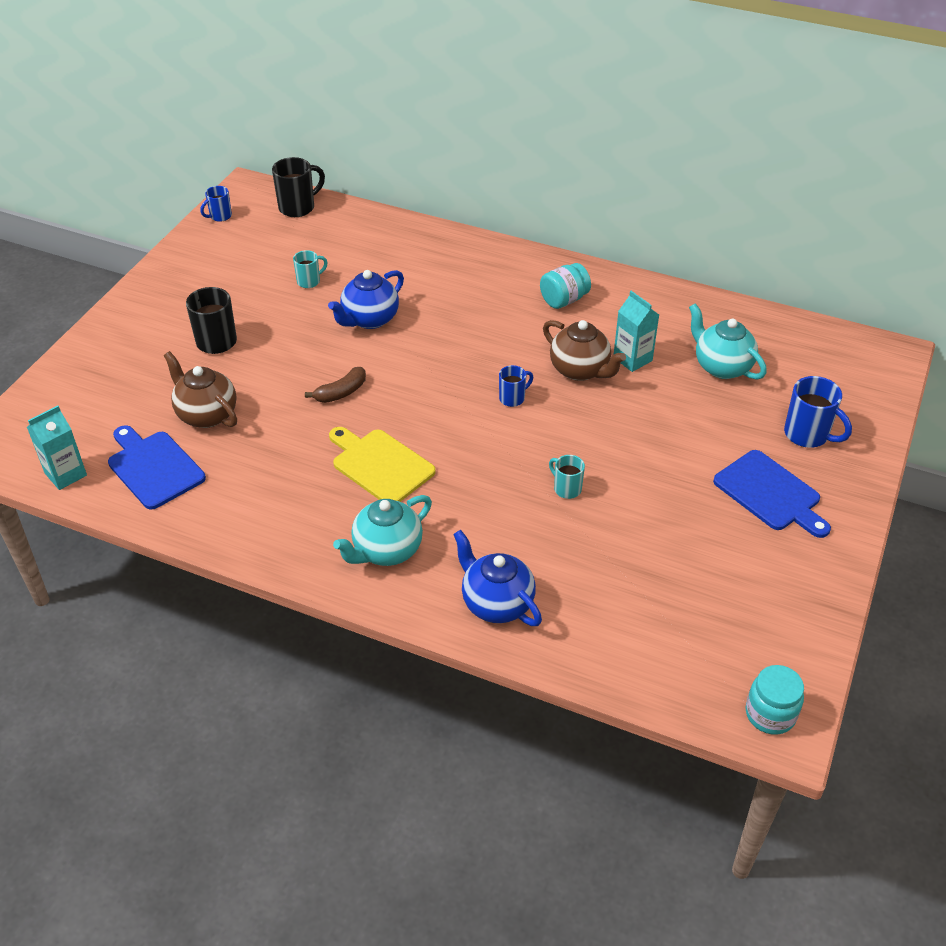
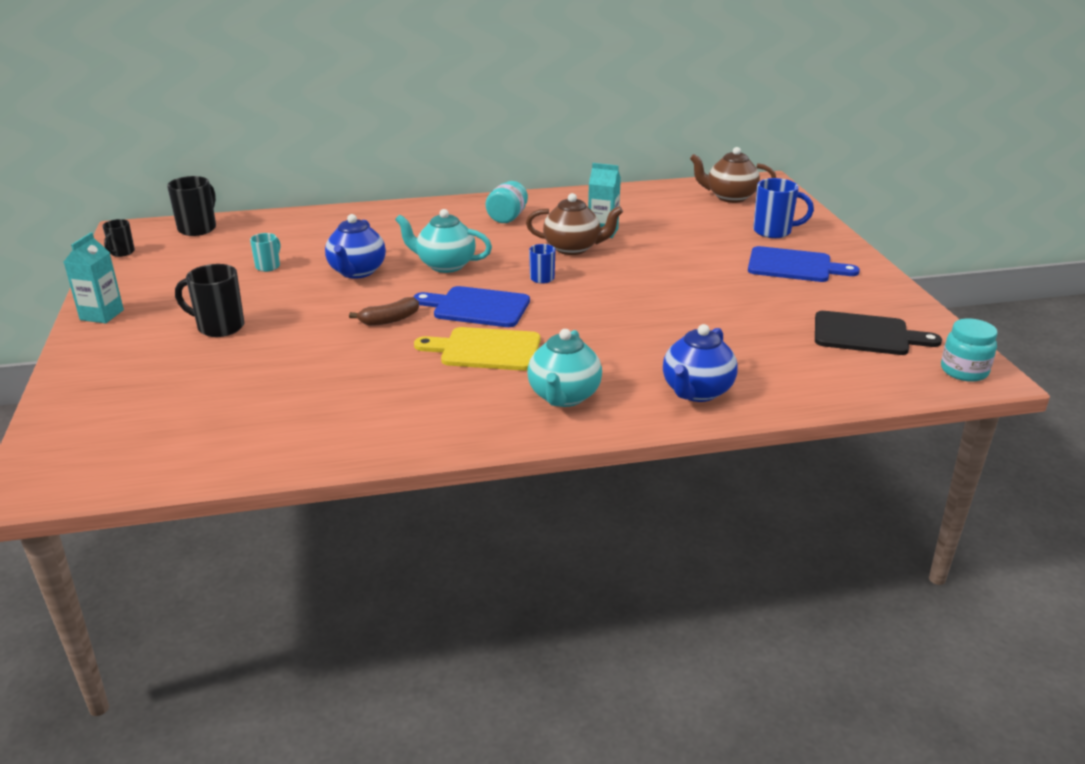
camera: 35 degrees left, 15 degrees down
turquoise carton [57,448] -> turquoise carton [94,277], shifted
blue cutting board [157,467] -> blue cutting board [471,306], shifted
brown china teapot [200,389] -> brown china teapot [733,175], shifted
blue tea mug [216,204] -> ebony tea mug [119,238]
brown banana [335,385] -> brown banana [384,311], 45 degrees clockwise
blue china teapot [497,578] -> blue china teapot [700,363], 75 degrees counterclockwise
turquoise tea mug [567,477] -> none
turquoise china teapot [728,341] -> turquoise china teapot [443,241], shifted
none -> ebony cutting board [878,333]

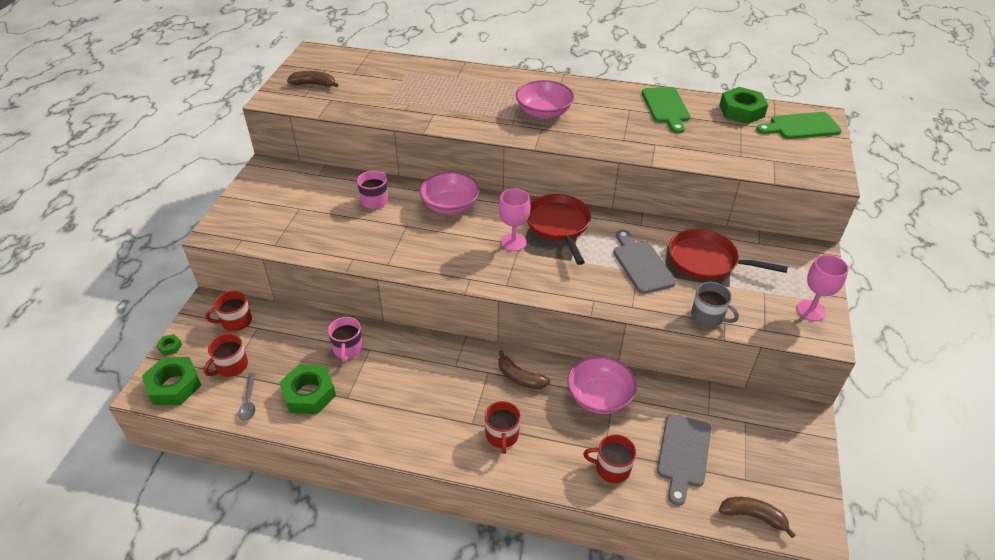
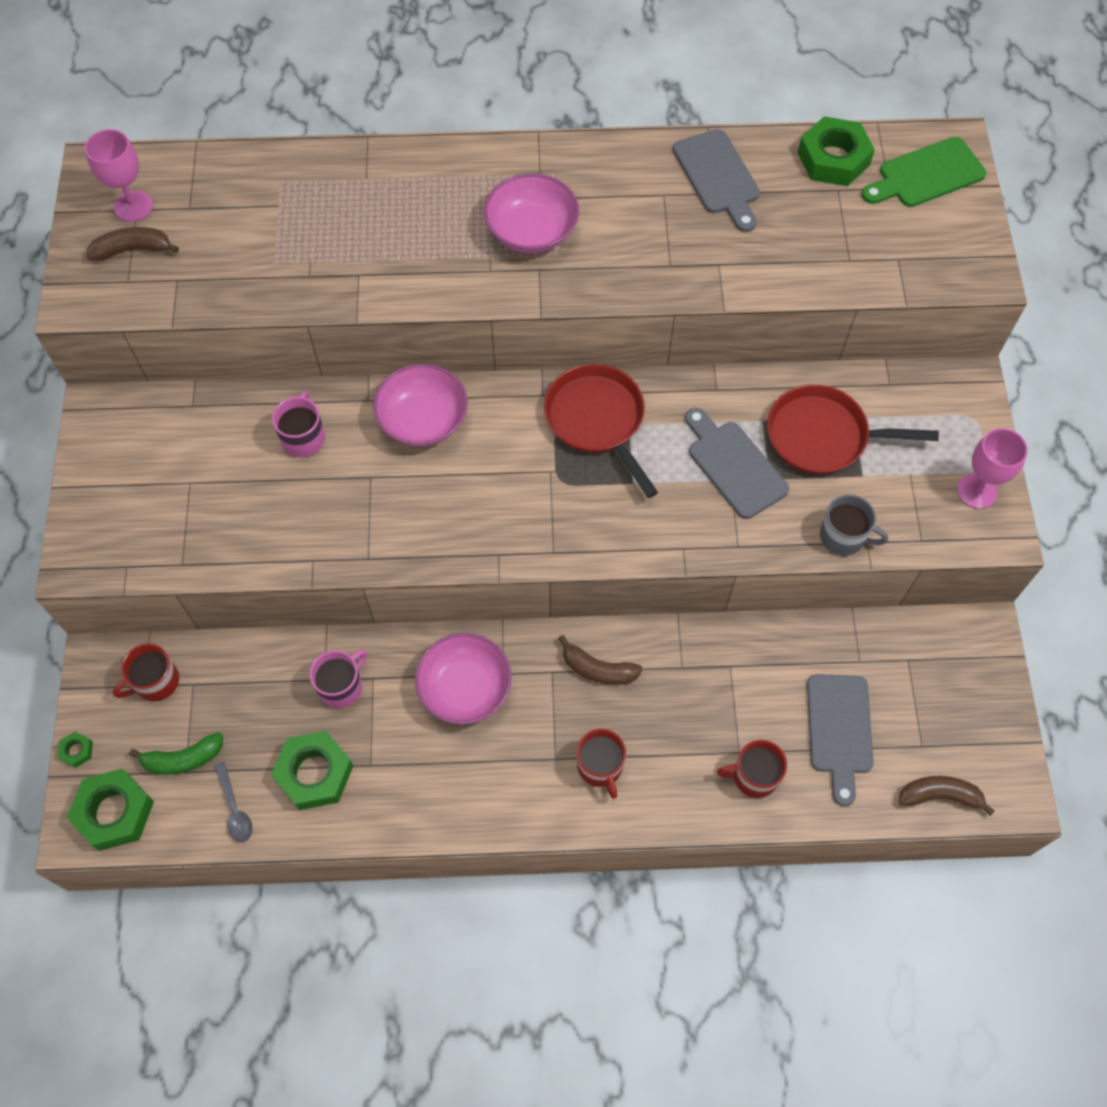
camera: 15 degrees left, 20 degrees up
red tea mug [226,355] -> leaf-green banana [176,753]
rose-pink tea mug [345,339] -> rose-pink tea mug [338,678], 120 degrees counterclockwise
rose-pink chalice [515,219] -> rose-pink chalice [119,175], shifted
rose-pink deep dish [602,385] -> rose-pink deep dish [463,679], shifted
leaf-green cutting board [666,110] -> grey cutting board [716,180]

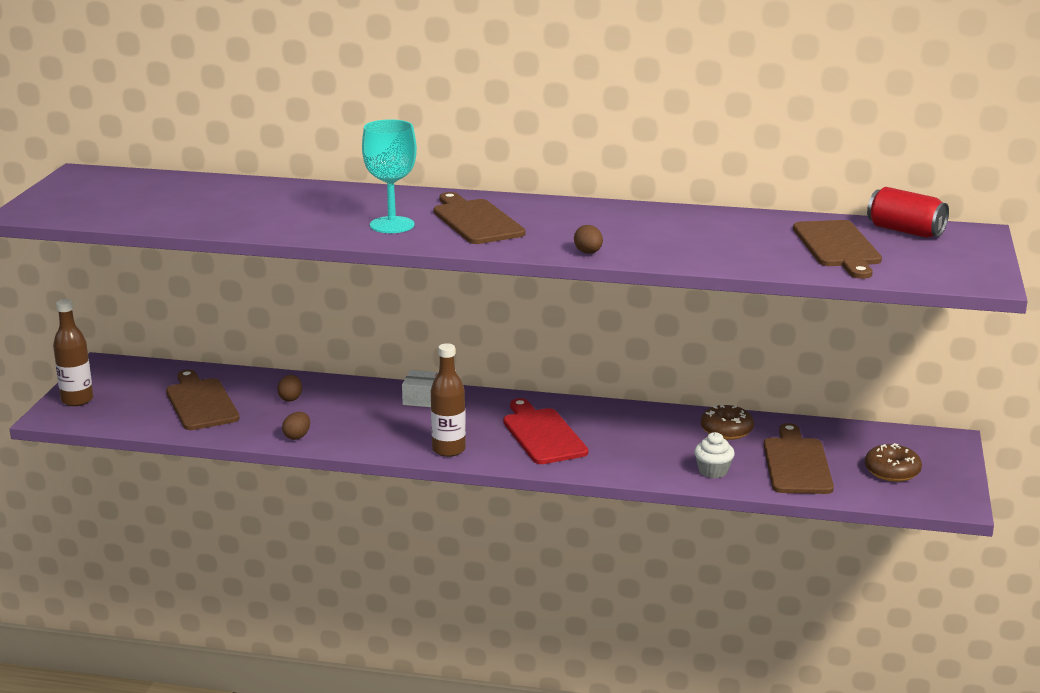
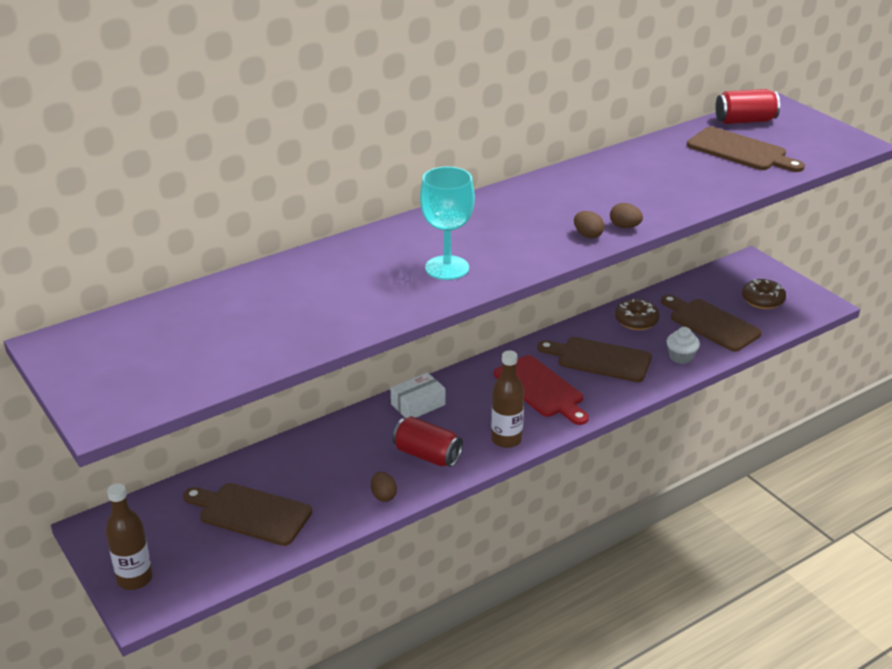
camera: 45 degrees left, 10 degrees up
brown toy egg [289,388] -> brown toy egg [589,224], shifted
brown cutting board [480,218] -> brown cutting board [594,359], shifted
red cutting board [545,431] -> red cutting board [541,390], 150 degrees counterclockwise
none -> red soda can [428,441]

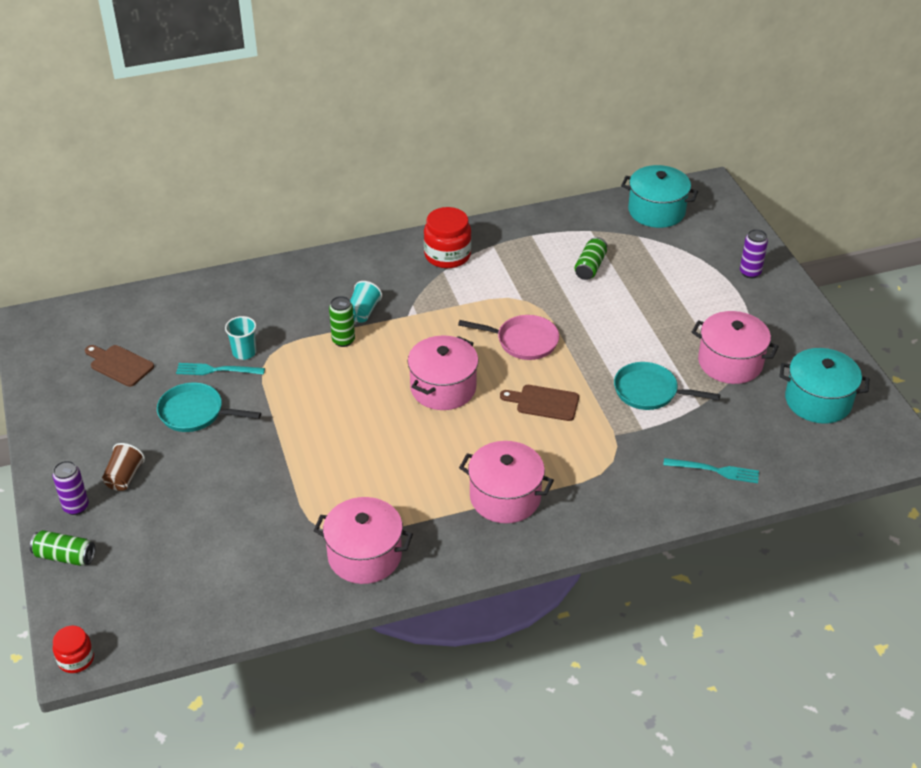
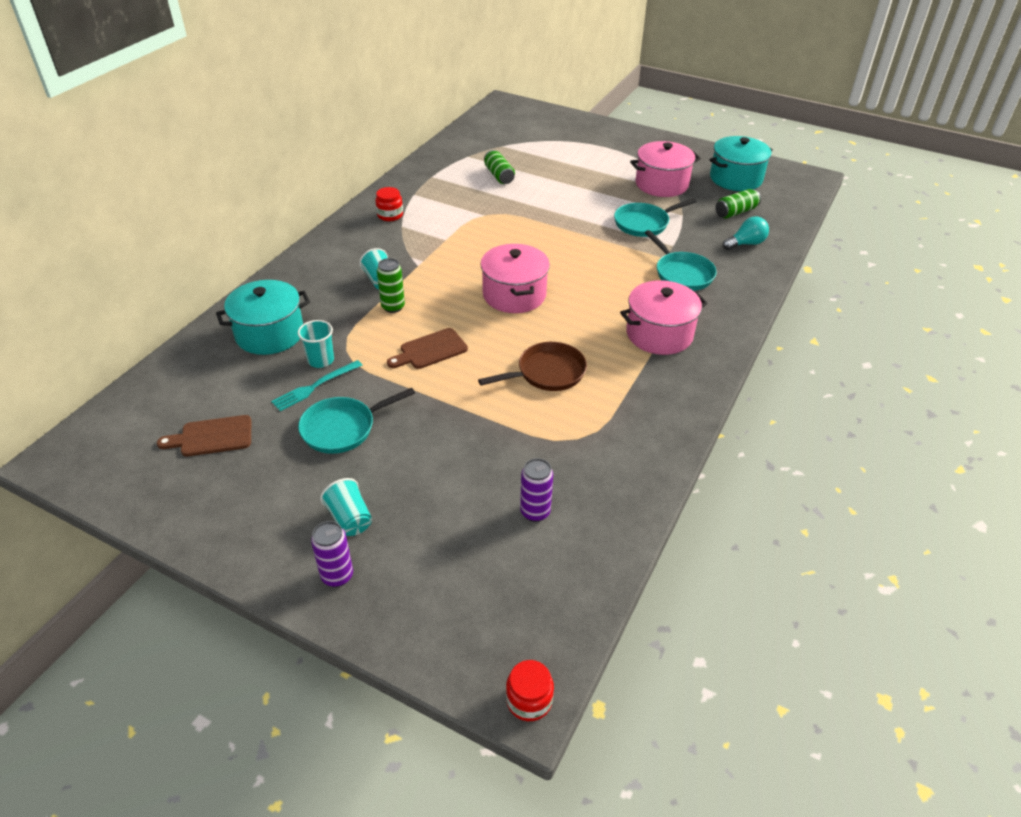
camera: 45 degrees left, 0 degrees up
leaf-green soda can [62,548] -> leaf-green soda can [738,203], shifted
brown cup [123,467] -> turquoise cup [346,507]
rose-pink cooking pot [363,540] -> none
red jam jar [448,237] -> red jam jar [389,204], x0.59
rose-pink pan [508,337] -> none
brown cutting board [539,403] -> brown cutting board [427,348], shifted
turquoise cooking pot [659,196] -> turquoise cooking pot [263,317], shifted
turquoise dinner fork [711,470] -> turquoise bulb [746,233]
royal purple soda can [754,253] -> royal purple soda can [536,490], shifted
none -> brown pan [532,366]
none -> turquoise pan [681,260]

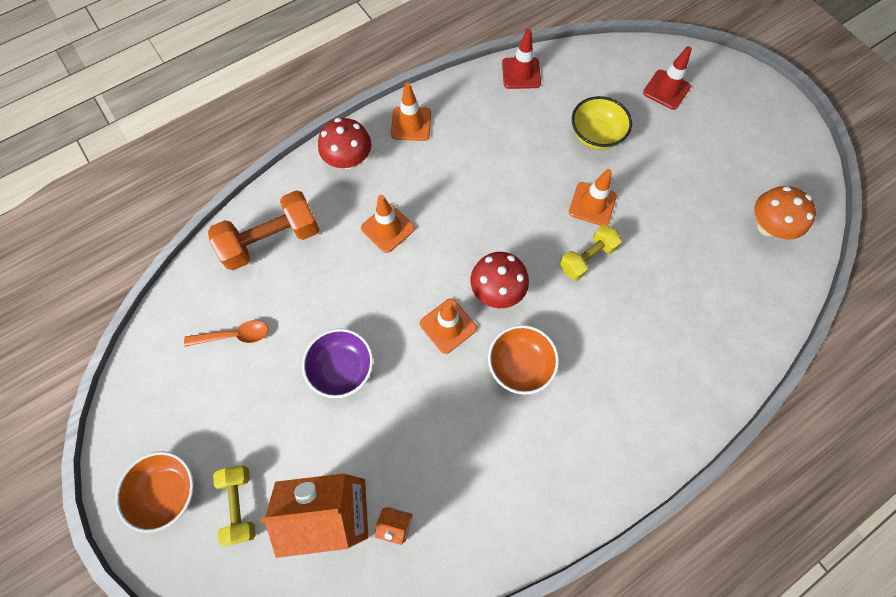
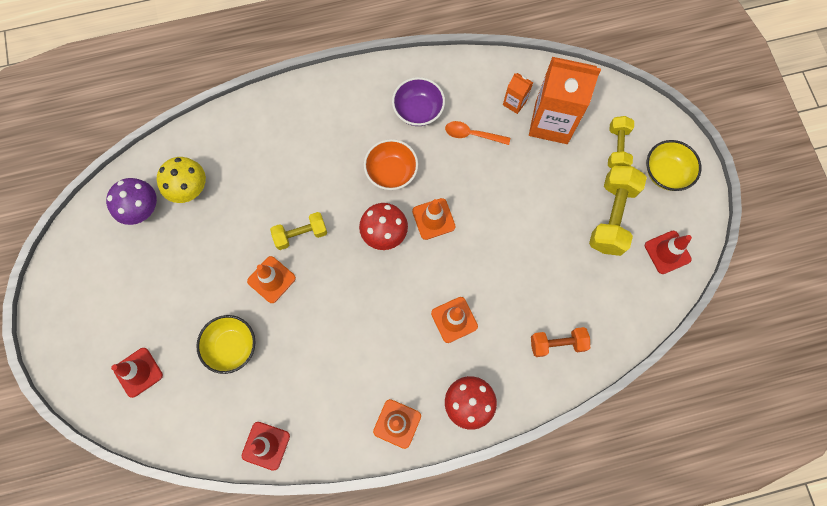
camera: 160 degrees left, 5 degrees up
bright orange deep dish [154,492] -> golden deep dish [674,165]
bright orange teaspoon [226,333] -> bright orange teaspoon [477,133], shifted
bright orange free weight [263,230] -> bright orange free weight [560,342], x0.62
royal purple deep dish [337,363] -> royal purple deep dish [418,101], shifted
bright orange mushroom [785,212] -> royal purple mushroom [131,201]
none -> golden mushroom [181,180]
none -> golden free weight [618,211]
none -> red traffic cone [668,252]

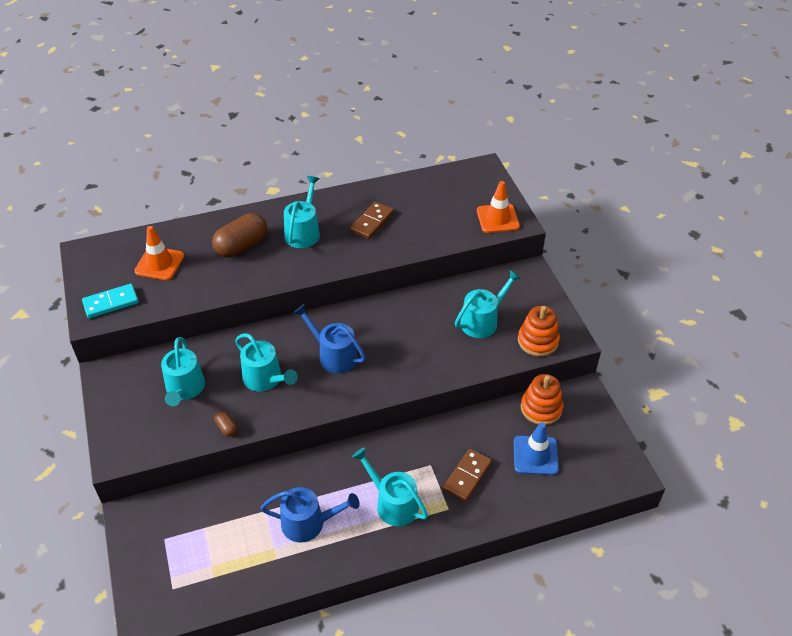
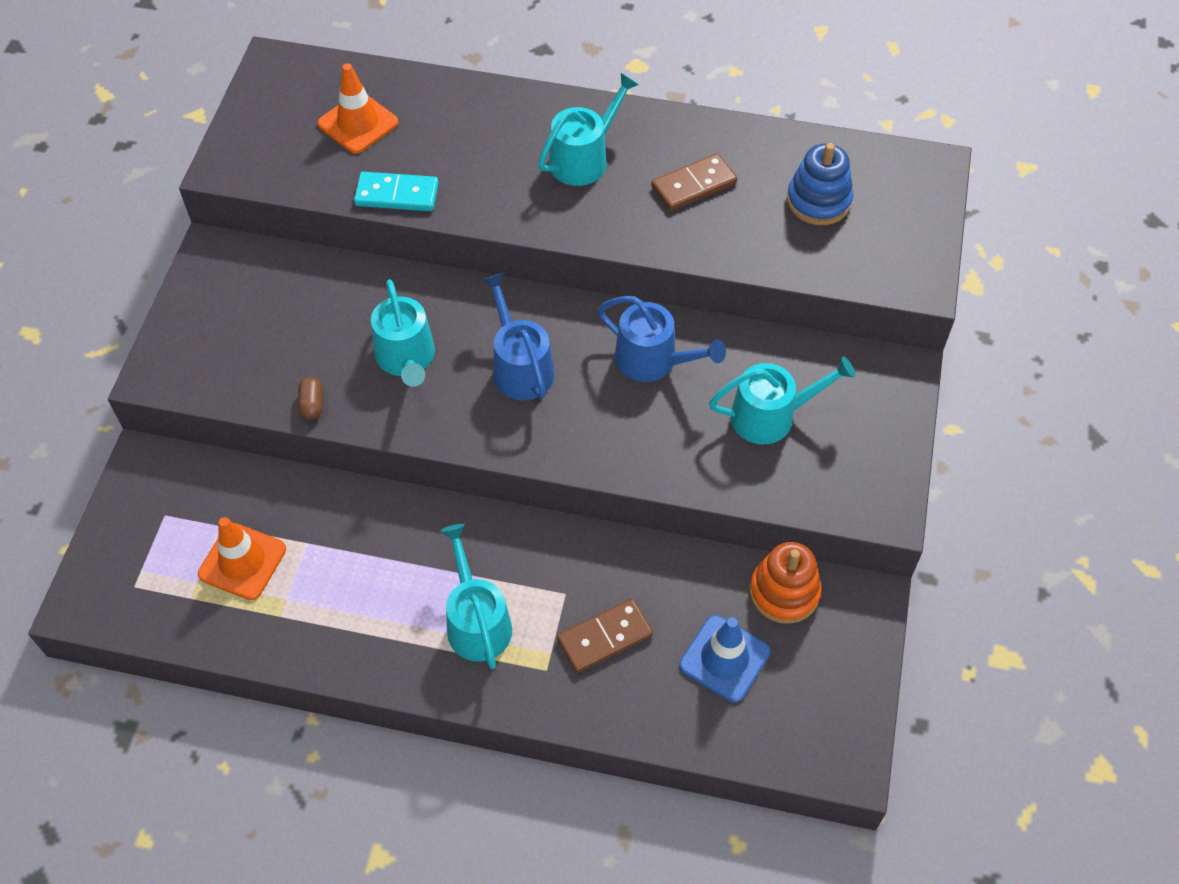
camera: 30 degrees right, 10 degrees up
turquoise domino piece [110,301] -> turquoise domino piece [396,191], shifted
turquoise watering can [183,371] -> none
brown capsule [240,235] -> none
blue watering can [310,515] -> blue watering can [662,339], shifted
bright orange traffic cone [498,207] -> bright orange traffic cone [242,558], shifted
bright orange ring stacker [539,331] -> none
none -> blue ring stacker [820,184]

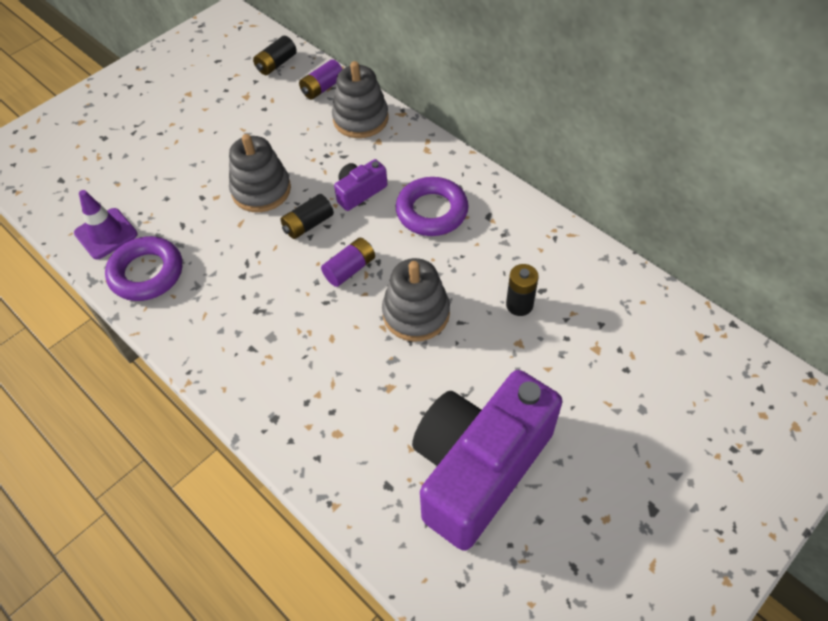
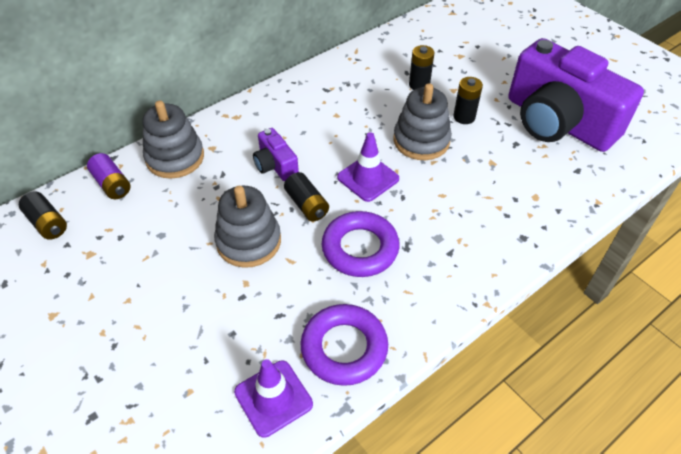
camera: 85 degrees left, 5 degrees down
royal purple power cell [348,262] -> royal purple traffic cone [368,167]
royal purple hoop [432,206] -> royal purple hoop [360,244], shifted
none -> ebony power cell [468,100]

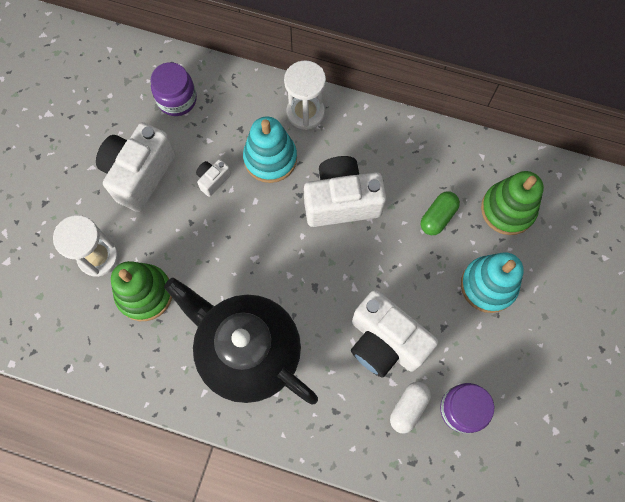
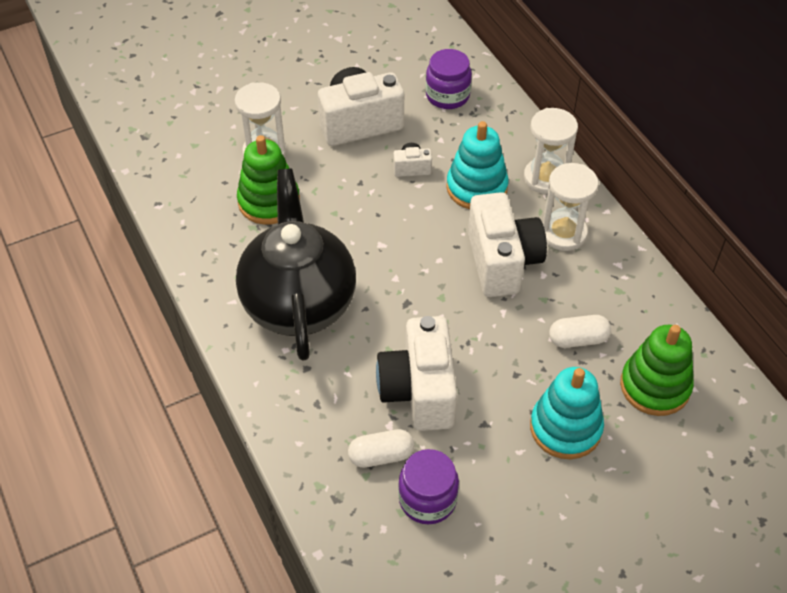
camera: 45 degrees right, 20 degrees down
pure white compact camera [345,191] -> pure white compact camera [507,244], 45 degrees clockwise
leaf-green capsule [440,213] -> pure white capsule [580,331]
none -> pure white sandglass [570,207]

